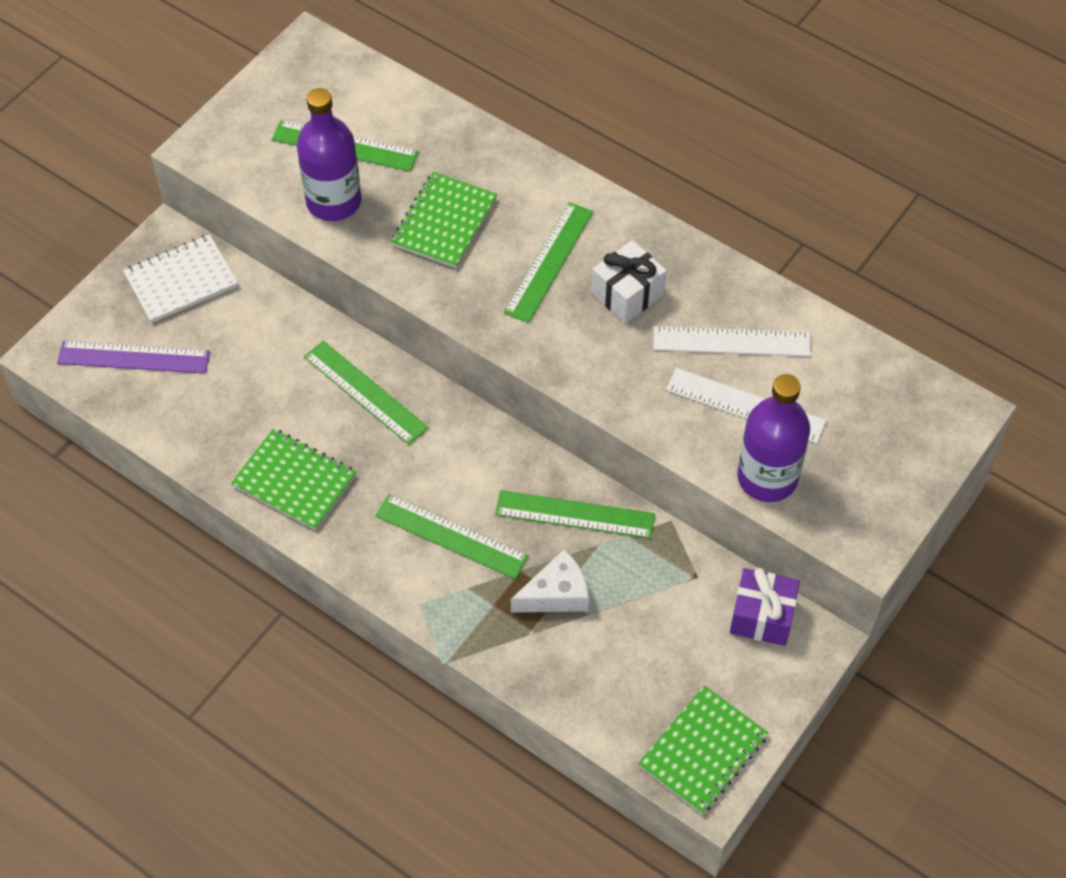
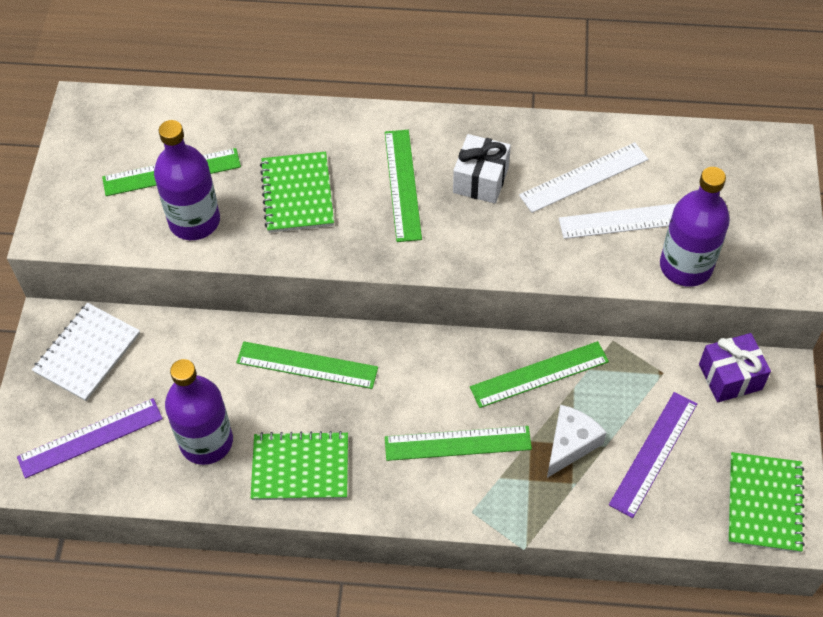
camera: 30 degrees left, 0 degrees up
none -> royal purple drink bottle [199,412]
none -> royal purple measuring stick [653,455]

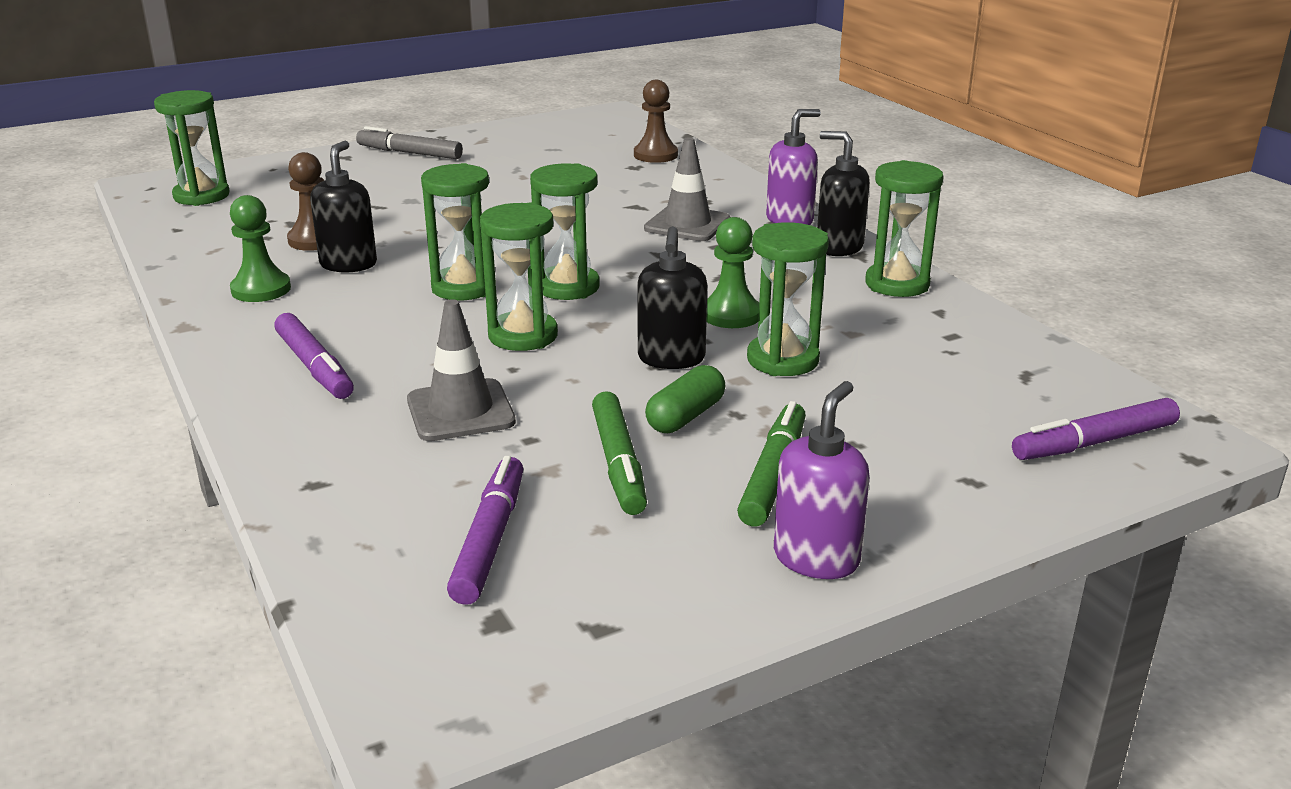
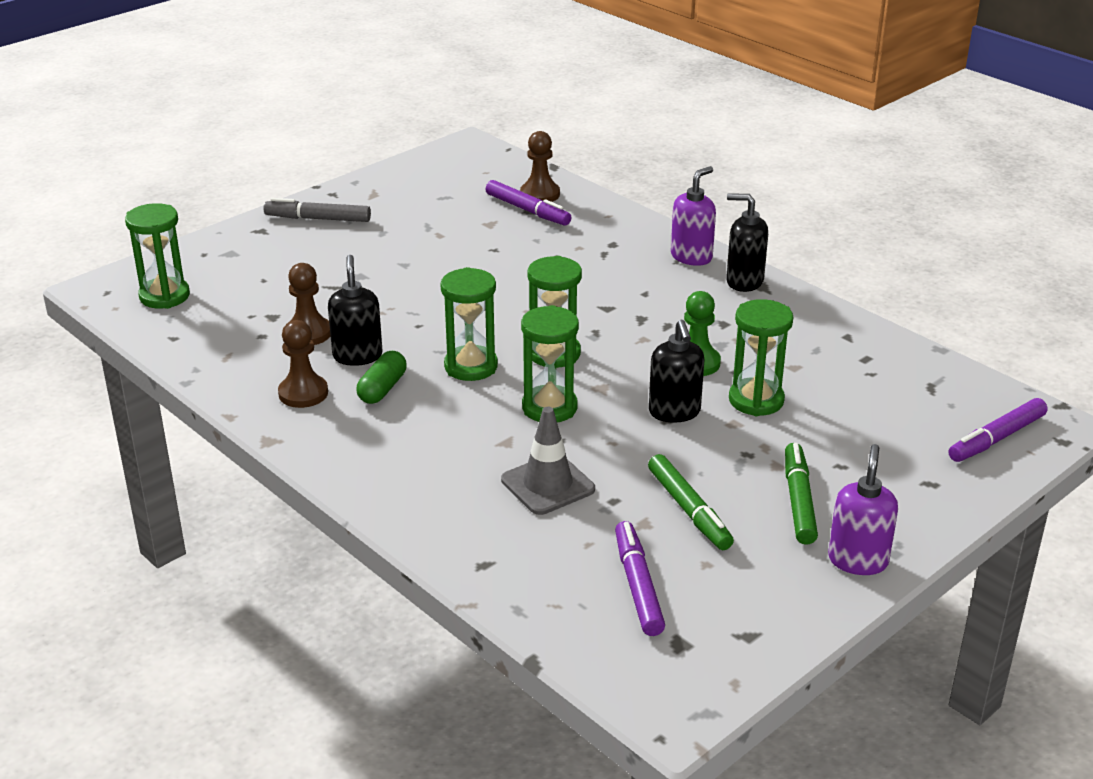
camera: 15 degrees left, 5 degrees up
leaf-green chess pawn [260,248] -> brown chess pawn [303,364]
royal purple marker pen [314,356] -> royal purple marker pen [529,203], shifted
grey traffic cone [687,189] -> none
leaf-green capsule [685,399] -> leaf-green capsule [381,377], shifted
leaf-green sandglass [904,228] -> none

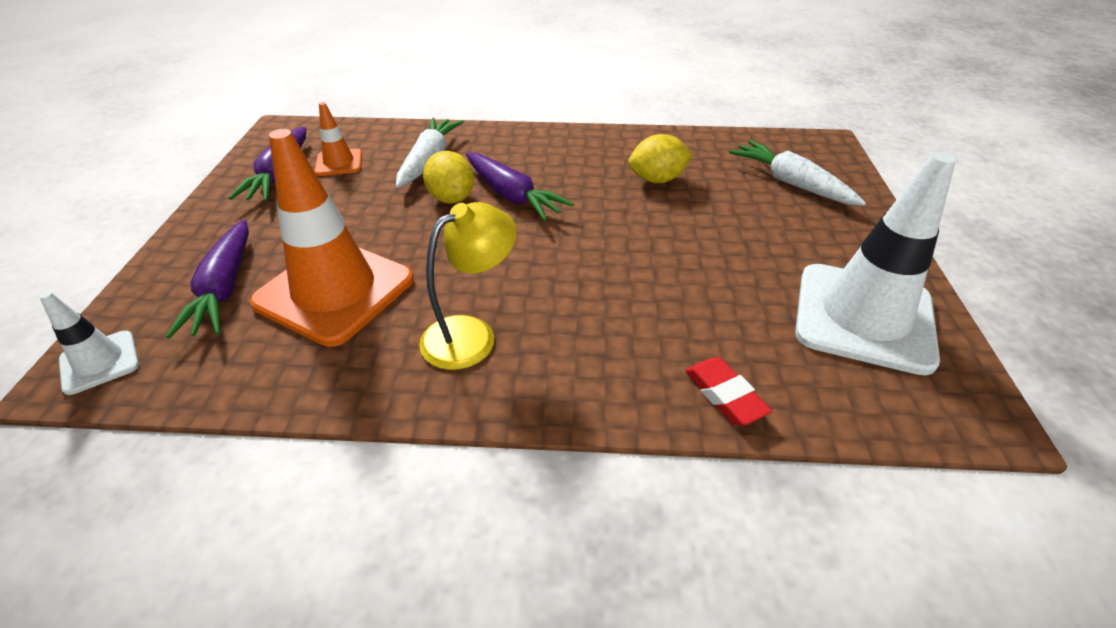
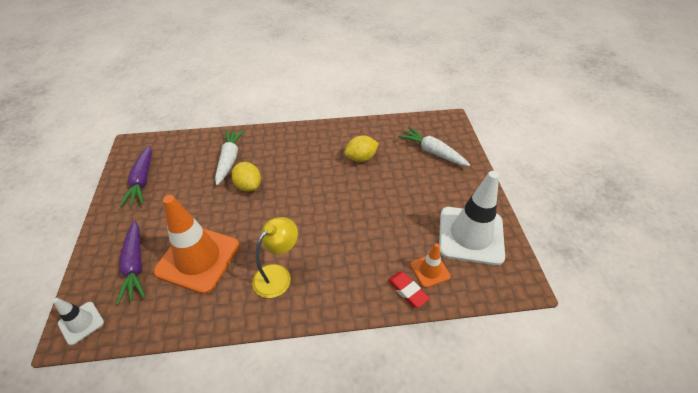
camera: 10 degrees left, 5 degrees up
bright orange traffic cone [338,139] -> bright orange traffic cone [430,265], shifted
royal purple toy carrot [520,187] -> none

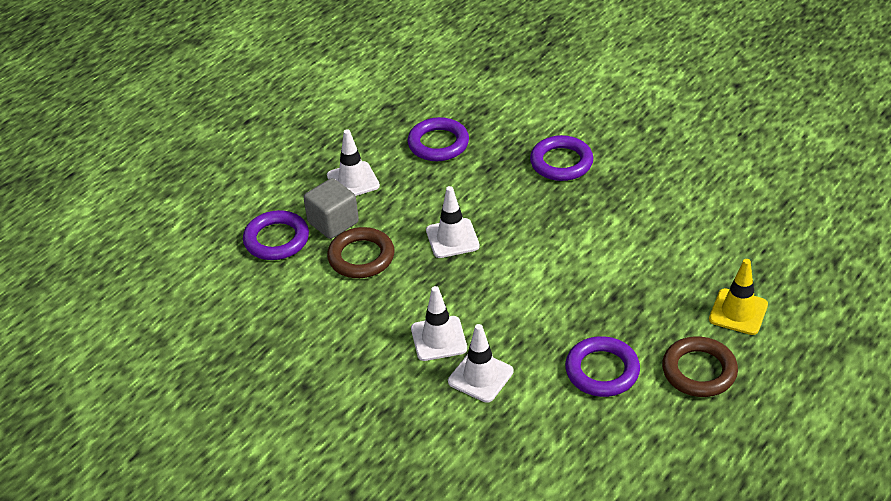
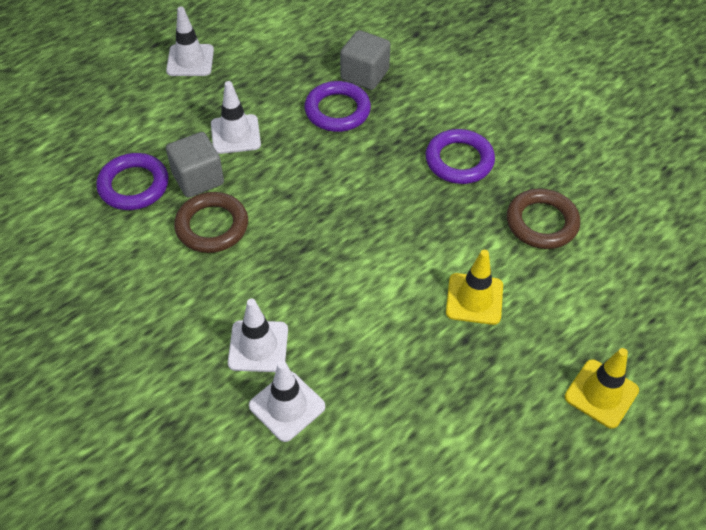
camera: 10 degrees right, 10 degrees up
pure white traffic cone [453,222] -> pure white traffic cone [190,41], shifted
royal purple hoop [602,366] -> none
brown hoop [700,366] -> brown hoop [543,219], shifted
none -> grey cube [365,60]
none -> golden traffic cone [474,287]

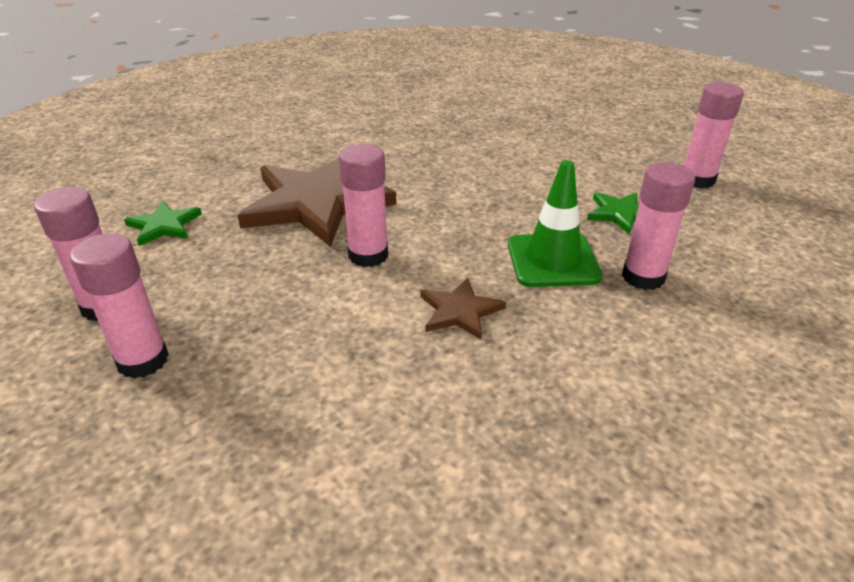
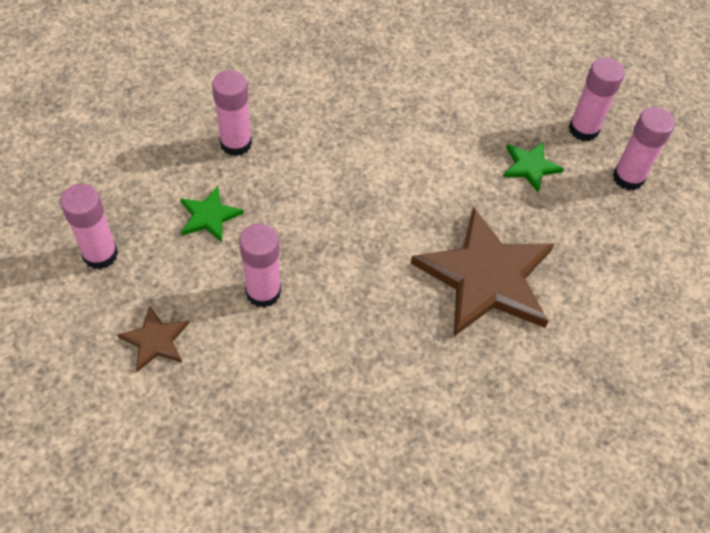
camera: 175 degrees left, 20 degrees up
leaf-green star [163,223] -> leaf-green star [533,167], shifted
rose-pink glue stick [363,205] -> rose-pink glue stick [260,265], shifted
brown star [463,309] -> brown star [153,339], shifted
leaf-green traffic cone [555,223] -> none

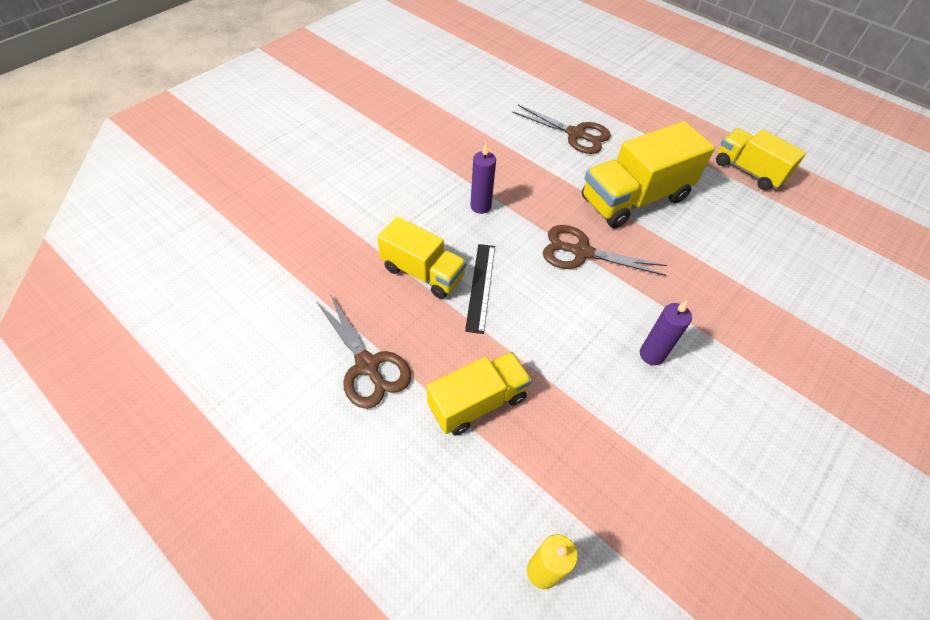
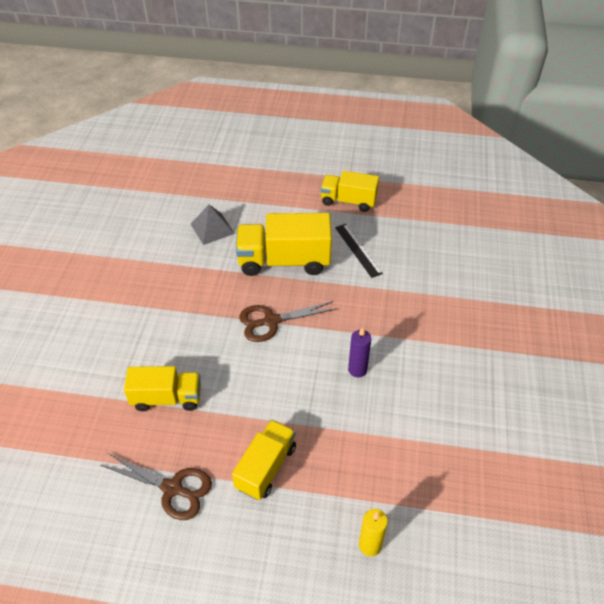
camera: 30 degrees left, 5 degrees down
ebony measuring stick [480,289] -> ebony measuring stick [359,251], shifted
royal purple candle [483,178] -> none
brown scissors [561,129] -> grey pyramid [213,225]
golden truck [648,174] -> golden truck [284,244], 60 degrees clockwise

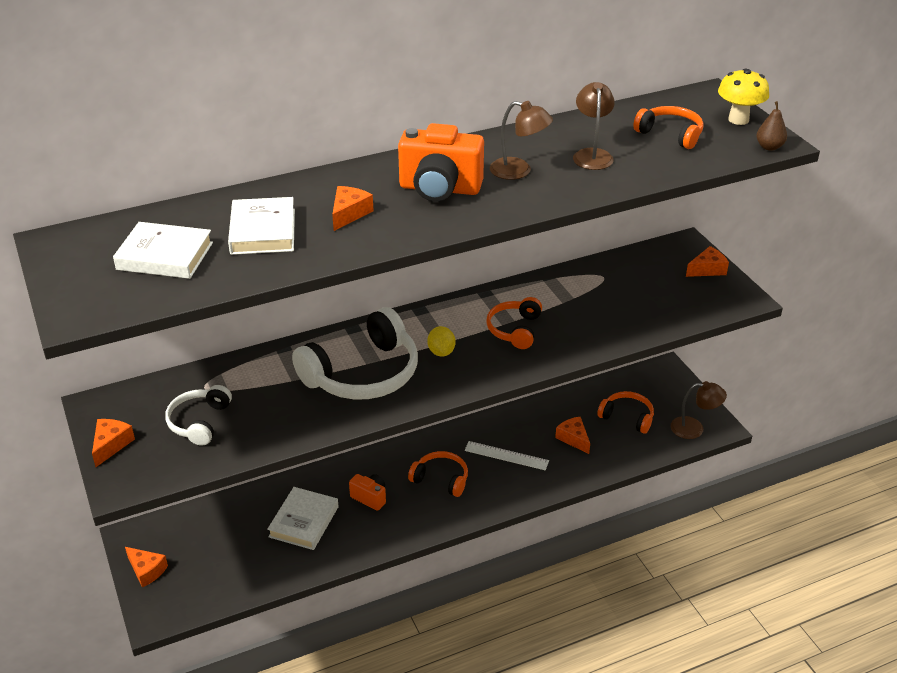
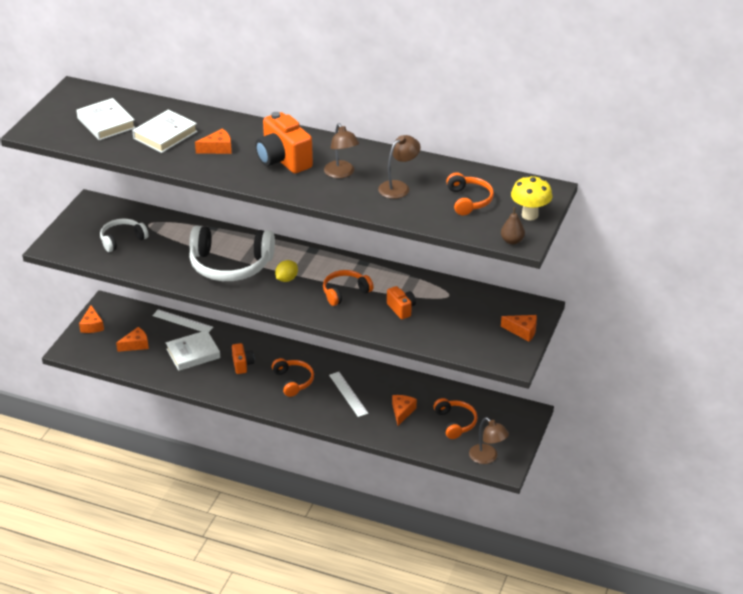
camera: 45 degrees right, 0 degrees up
bright orange piece of cheese [113,443] -> bright orange piece of cheese [132,339], shifted
none -> pure white measuring stick [182,320]
none -> bright orange compact camera [401,302]

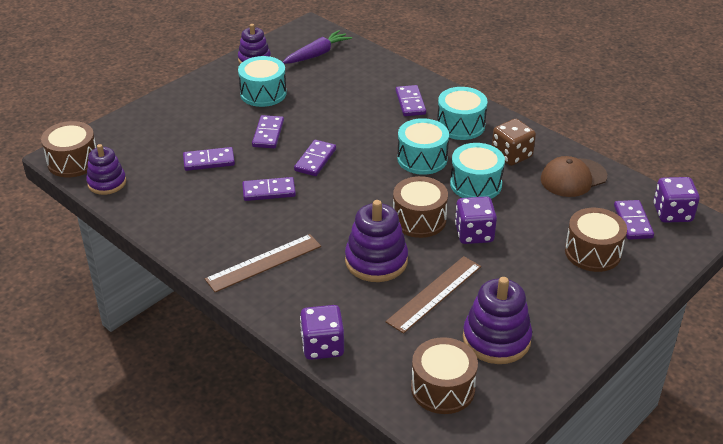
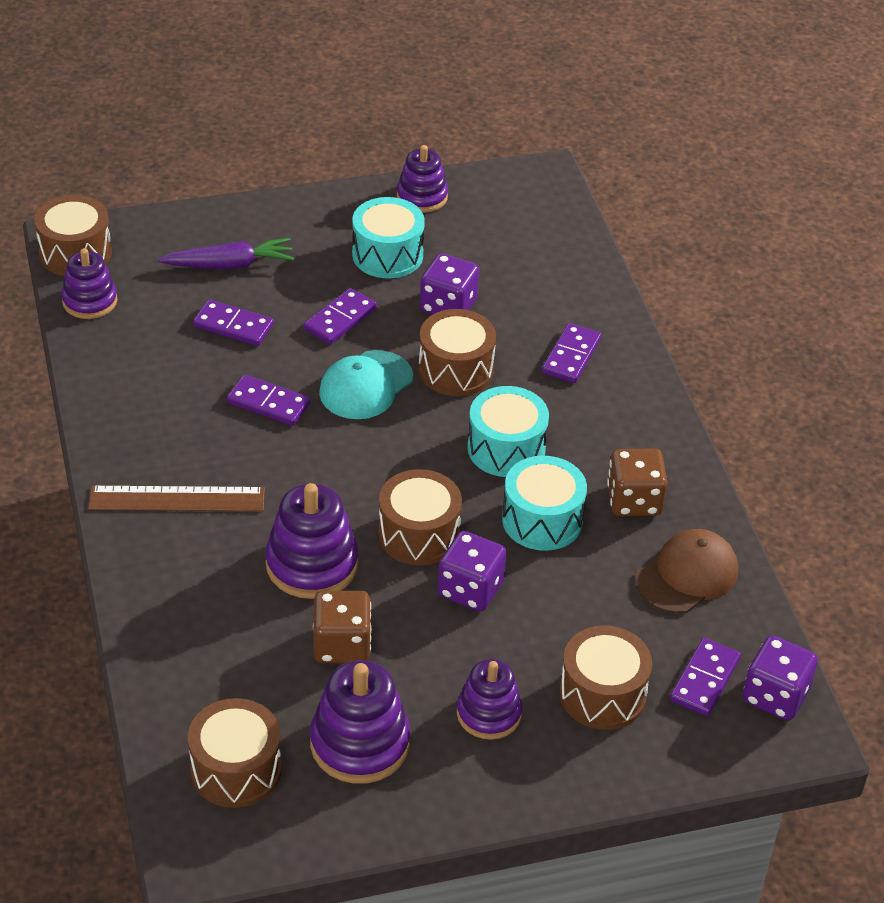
camera: 30 degrees right, 5 degrees up
royal purple toy carrot [317,47] -> royal purple toy carrot [226,253], shifted
royal purple domino piece [315,158] -> turquoise cap [366,384]
royal purple die [322,332] -> royal purple die [449,284], shifted
brown measuring stick [433,295] -> brown die [342,627]
turquoise toy drum [462,113] -> none
brown cap [574,176] -> brown cap [687,571], 135 degrees clockwise
none -> brown toy drum [457,352]
none -> royal purple ring stacker [490,699]

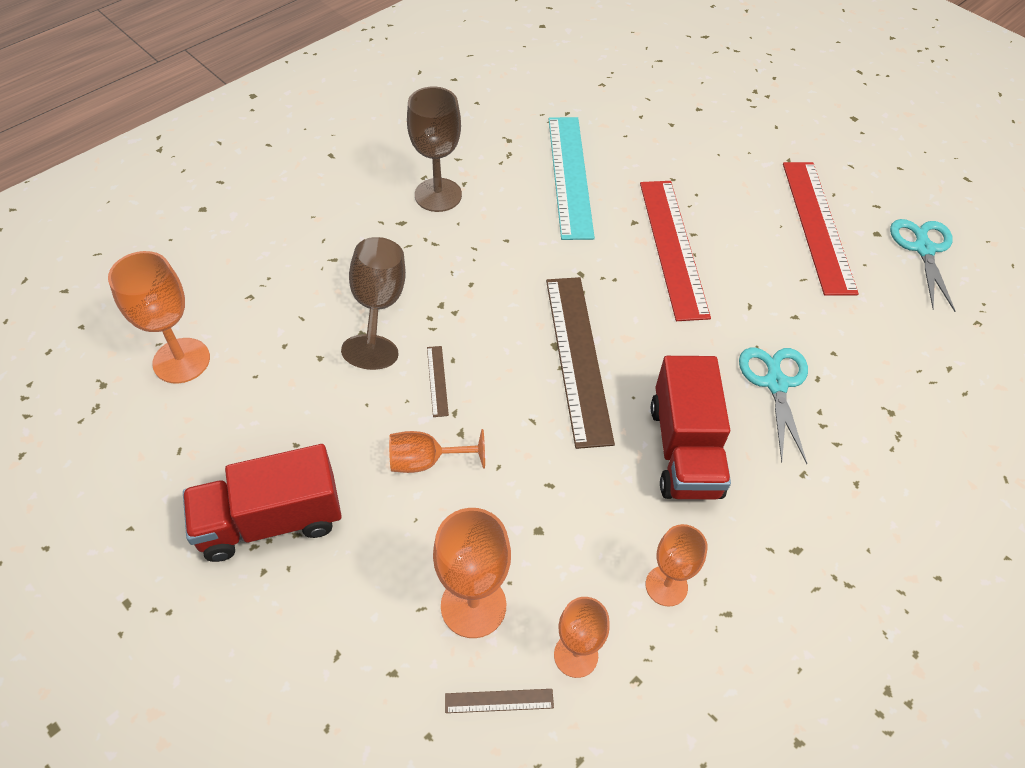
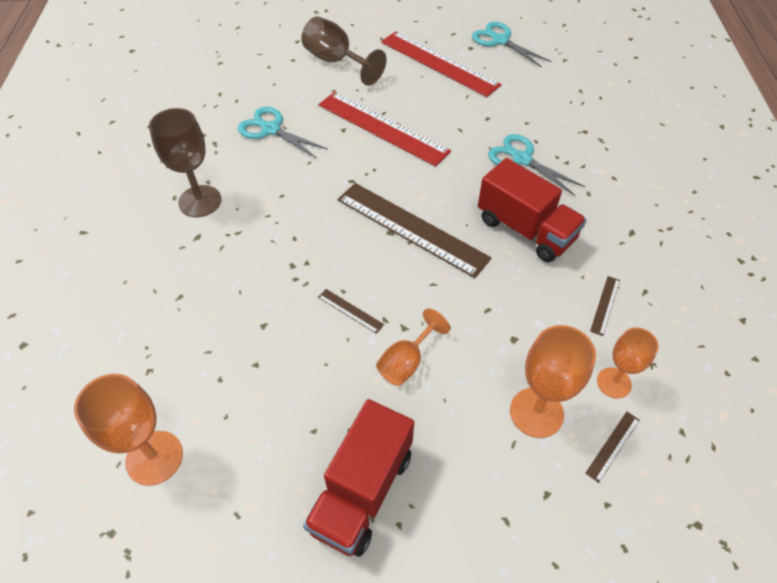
camera: 45 degrees left, 0 degrees up
brown chalice [373,303] -> brown chalice [344,51], shifted
turquoise measuring stick [572,178] -> turquoise scissors [282,132]
bright orange chalice [677,565] -> brown measuring stick [605,306]

